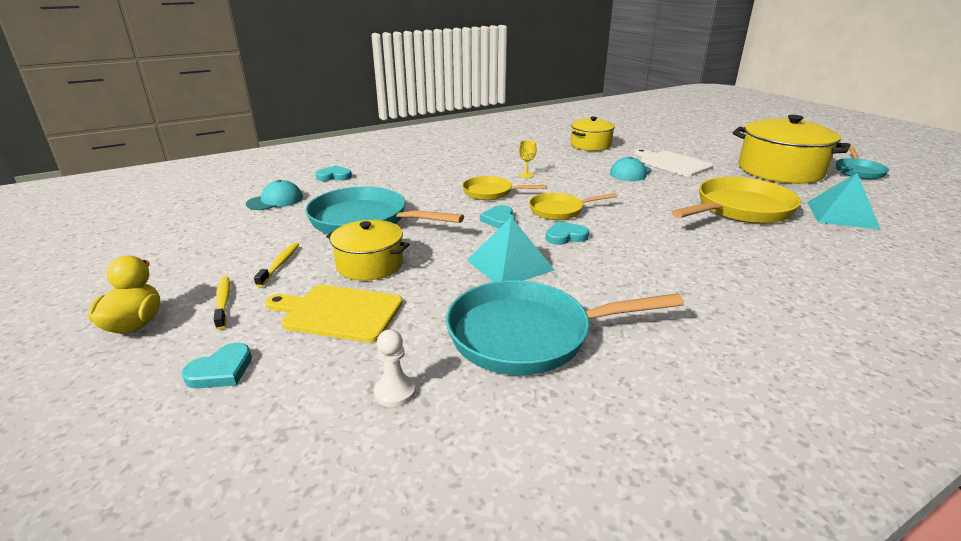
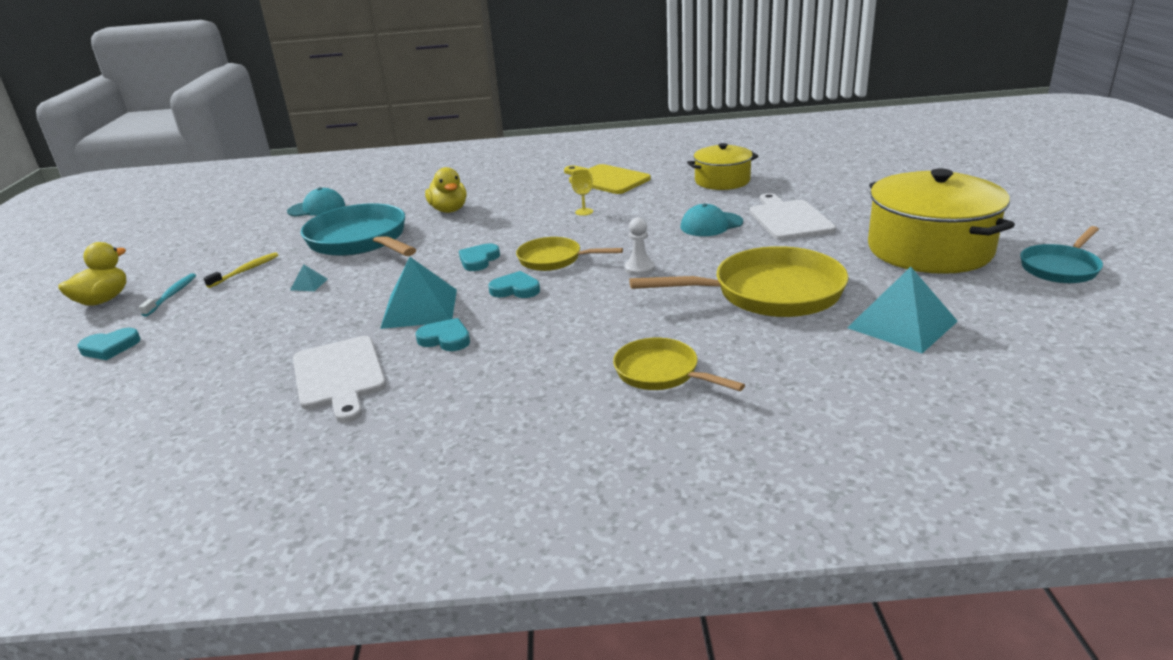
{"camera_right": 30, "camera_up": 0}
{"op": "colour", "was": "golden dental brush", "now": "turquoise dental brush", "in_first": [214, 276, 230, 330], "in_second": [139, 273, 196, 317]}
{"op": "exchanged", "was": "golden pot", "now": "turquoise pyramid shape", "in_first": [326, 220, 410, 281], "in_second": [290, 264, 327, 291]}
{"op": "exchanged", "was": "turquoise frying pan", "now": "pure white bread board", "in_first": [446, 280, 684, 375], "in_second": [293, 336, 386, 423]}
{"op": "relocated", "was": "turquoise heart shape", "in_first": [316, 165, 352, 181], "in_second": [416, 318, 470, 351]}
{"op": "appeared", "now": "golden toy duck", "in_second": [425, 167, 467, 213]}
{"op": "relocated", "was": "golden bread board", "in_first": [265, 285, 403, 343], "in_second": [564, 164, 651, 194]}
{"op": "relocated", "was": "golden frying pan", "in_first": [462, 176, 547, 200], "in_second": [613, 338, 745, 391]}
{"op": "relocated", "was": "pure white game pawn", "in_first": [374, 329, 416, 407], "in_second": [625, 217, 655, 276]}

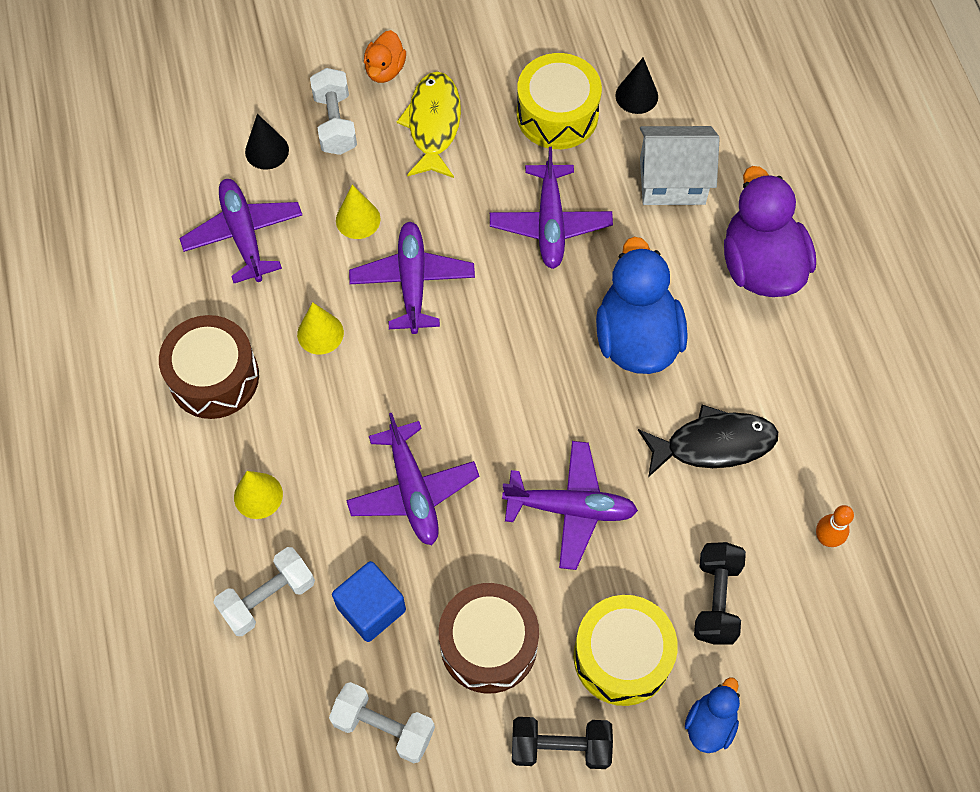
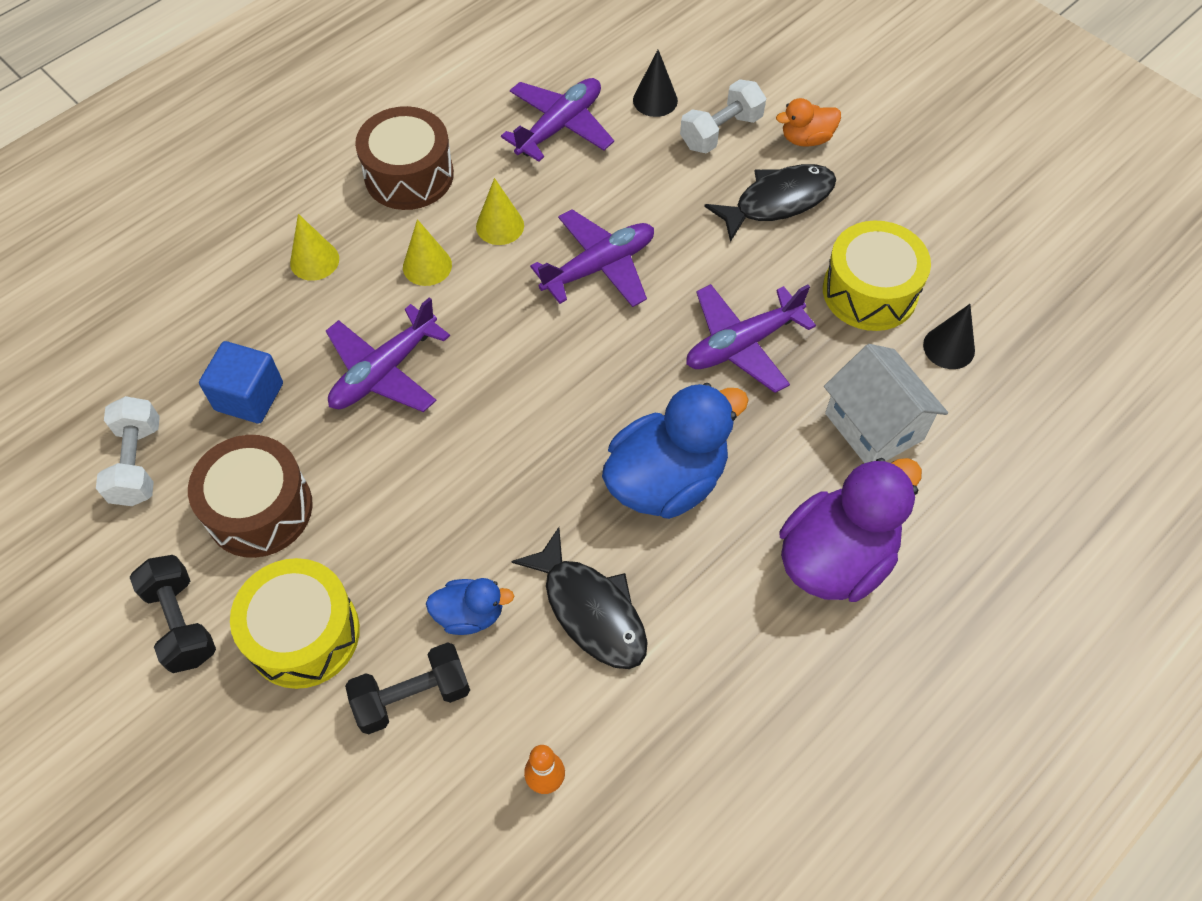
{"camera_right": 60, "camera_up": -5}
{"op": "relocated", "was": "golden solid cone", "in_first": [336, 185, 380, 239], "in_second": [403, 219, 452, 286]}
{"op": "relocated", "was": "cobalt toy duck", "in_first": [685, 677, 740, 753], "in_second": [426, 578, 514, 635]}
{"op": "colour", "was": "golden fish figure", "now": "ebony fish figure", "in_first": [397, 72, 461, 178], "in_second": [704, 164, 836, 242]}
{"op": "missing", "was": "pure white dumbbell", "in_first": [213, 547, 315, 636]}
{"op": "missing", "was": "violet aeroplane", "in_first": [502, 441, 638, 570]}

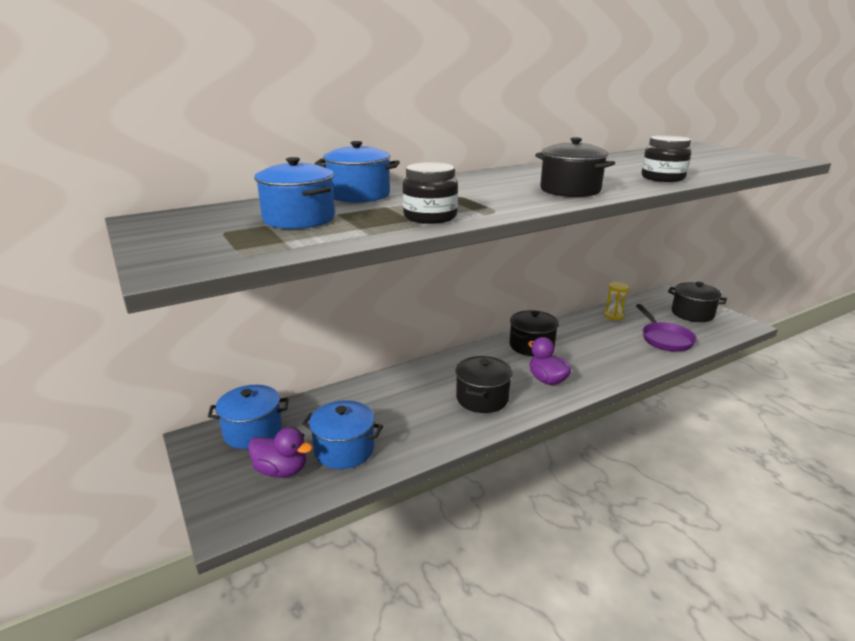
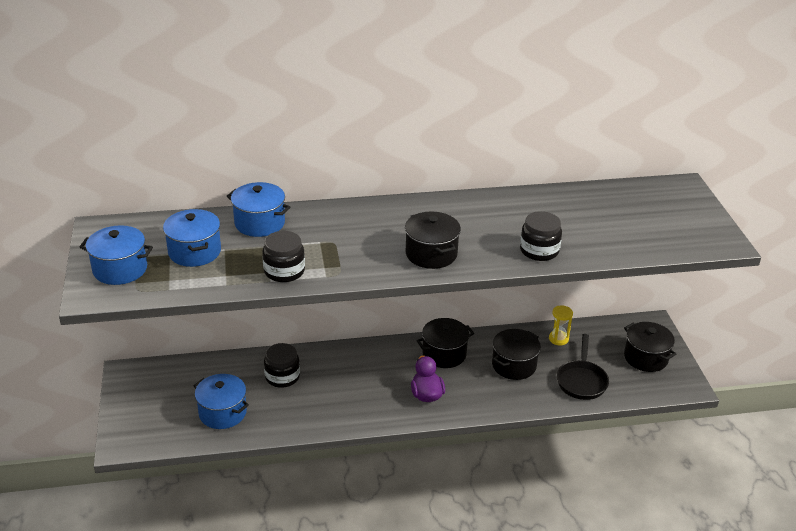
{"camera_right": 20, "camera_up": 10}
{"op": "relocated", "was": "cobalt pot", "in_first": [207, 385, 288, 449], "in_second": [80, 225, 153, 285]}
{"op": "appeared", "now": "ebony preserve jar", "in_second": [264, 343, 300, 388]}
{"op": "relocated", "was": "ebony pot", "in_first": [455, 356, 512, 413], "in_second": [492, 329, 541, 380]}
{"op": "colour", "was": "violet frying pan", "now": "ebony frying pan", "in_first": [636, 304, 697, 352], "in_second": [557, 334, 609, 400]}
{"op": "missing", "was": "violet toy duck", "in_first": [248, 427, 313, 478]}

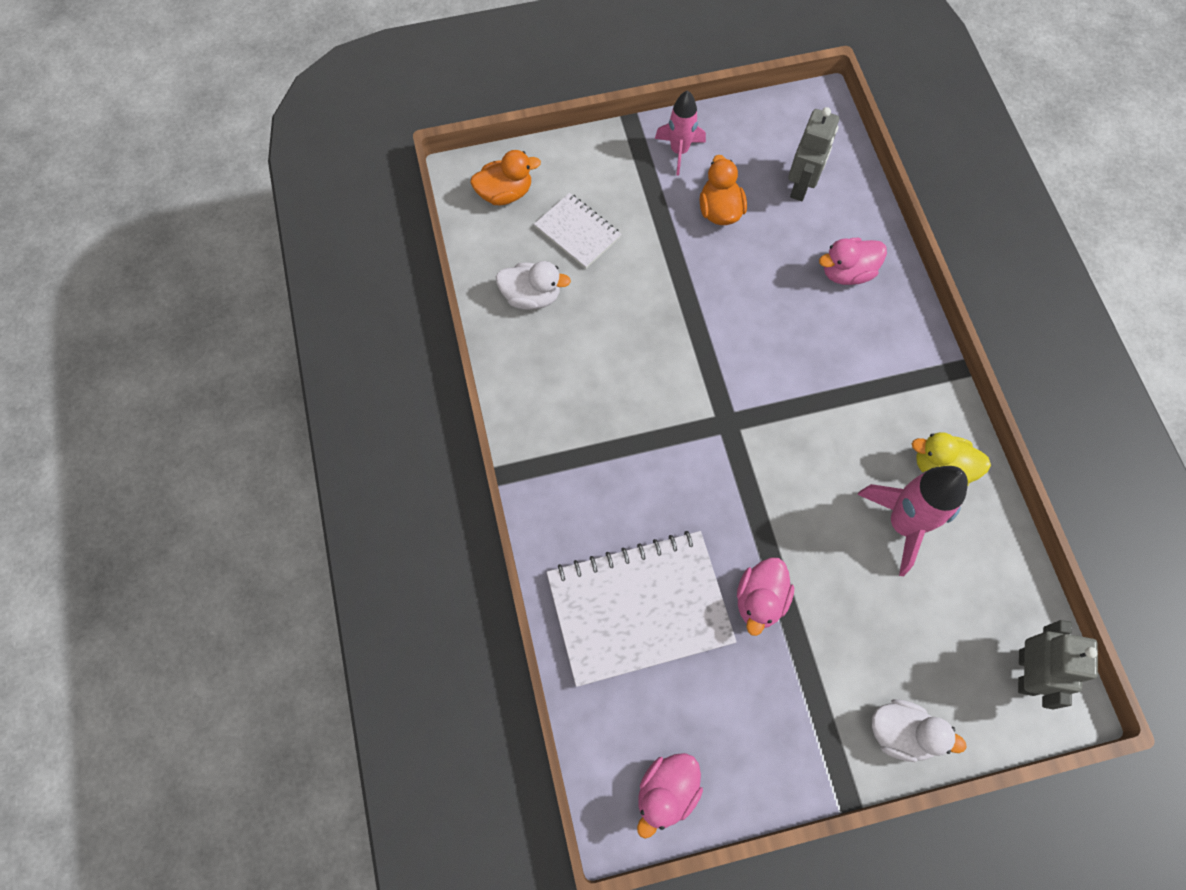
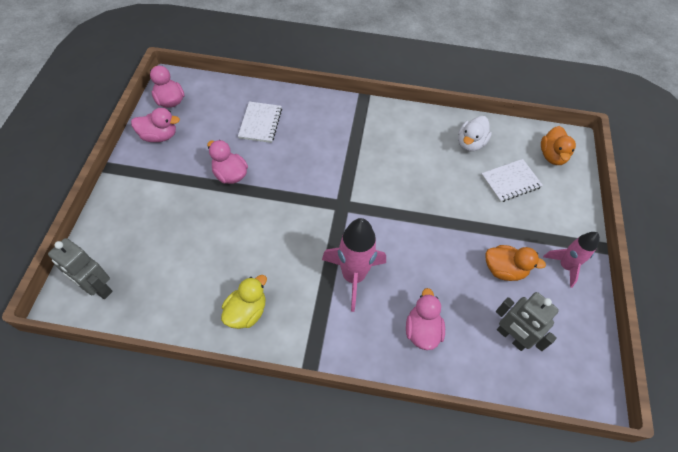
{"camera_right": 110, "camera_up": -10}
{"op": "appeared", "now": "pink toy duck", "in_second": [131, 108, 180, 142]}
{"op": "size", "was": "pure white notebook", "in_first": [547, 531, 737, 687], "in_second": [238, 101, 282, 143], "ratio": 0.52}
{"op": "relocated", "was": "pink rocket", "in_first": [857, 466, 968, 576], "in_second": [322, 218, 386, 312]}
{"op": "missing", "was": "pure white toy duck", "in_first": [872, 699, 966, 762]}

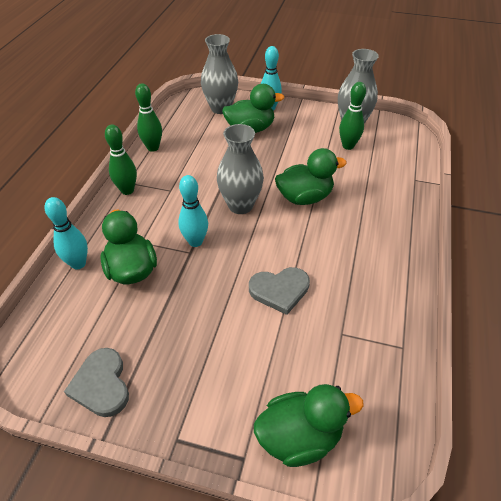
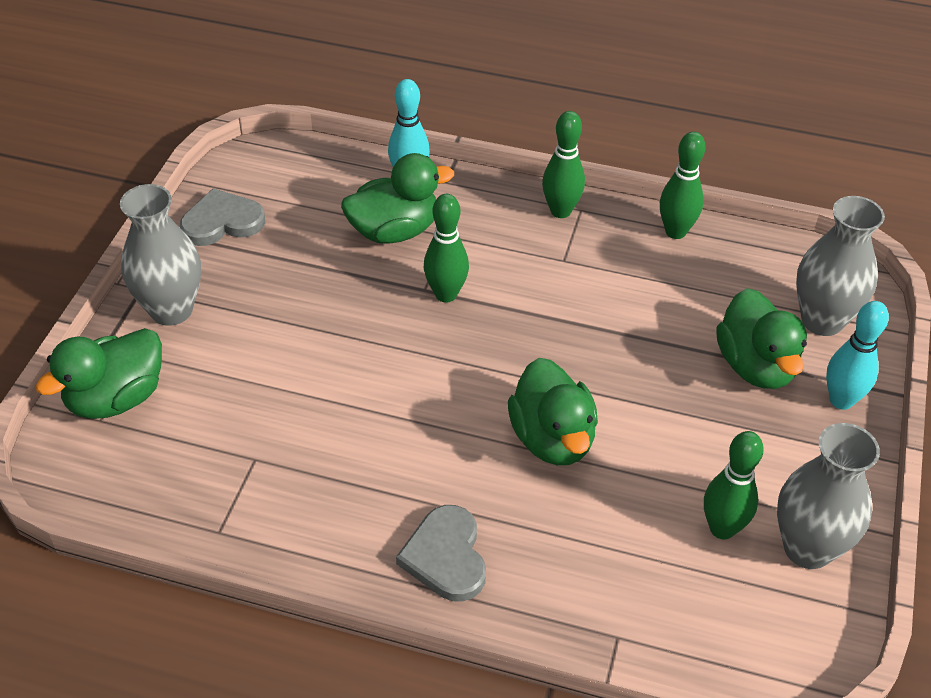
{"camera_right": 90, "camera_up": 0}
{"op": "spun", "was": "leaf-green toy duck", "in_first": [254, 384, 364, 467], "in_second": [35, 328, 162, 419], "clockwise": 60}
{"op": "relocated", "was": "ash-grey flower vase", "in_first": [217, 124, 264, 214], "in_second": [120, 184, 201, 326]}
{"op": "relocated", "was": "ash-grey heart shape", "in_first": [249, 267, 310, 315], "in_second": [396, 505, 486, 602]}
{"op": "colour", "was": "turquoise bowling pin", "now": "leaf-green bowling pin", "in_first": [178, 175, 208, 247], "in_second": [424, 194, 469, 302]}

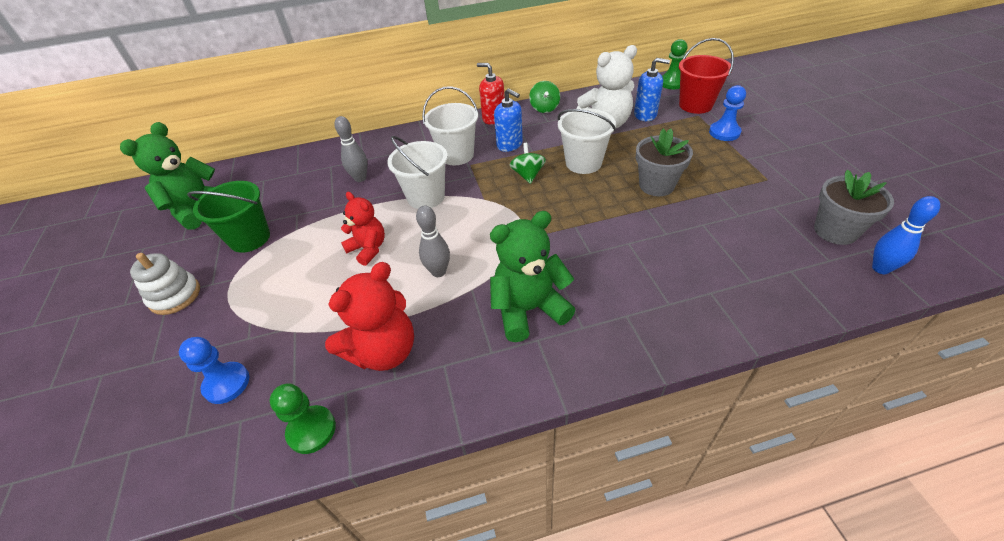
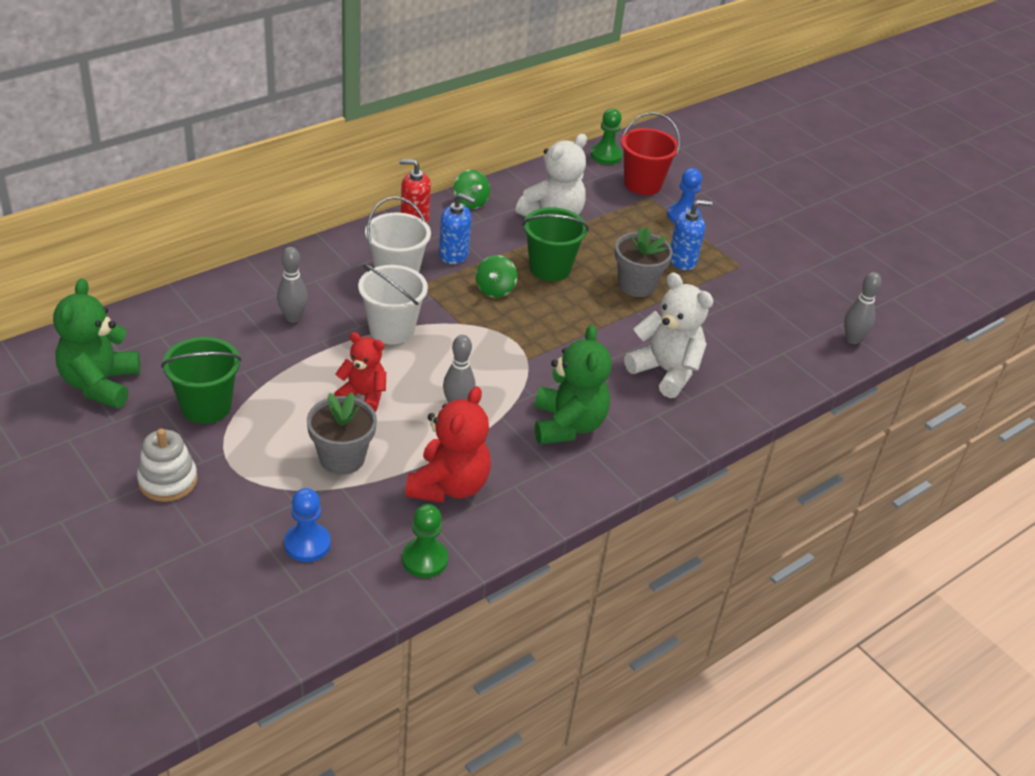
{"camera_right": -30, "camera_up": -5}
{"op": "relocated", "was": "ash-grey plant pot", "in_first": [814, 170, 894, 245], "in_second": [307, 393, 377, 475]}
{"op": "spun", "was": "leaf-green spinning top", "in_first": [510, 143, 546, 184], "in_second": [476, 255, 517, 298], "clockwise": -135}
{"op": "colour", "was": "pure white pail", "now": "leaf-green pail", "in_first": [557, 108, 616, 174], "in_second": [522, 207, 589, 281]}
{"op": "spun", "was": "leaf-green teddy bear", "in_first": [490, 211, 575, 342], "in_second": [535, 325, 612, 444], "clockwise": 135}
{"op": "appeared", "now": "pure white teddy bear", "in_second": [624, 272, 713, 398]}
{"op": "relocated", "was": "cobalt soap pump", "in_first": [634, 58, 670, 121], "in_second": [670, 200, 712, 270]}
{"op": "colour", "was": "cobalt bowling pin", "now": "ash-grey bowling pin", "in_first": [872, 196, 940, 274], "in_second": [844, 272, 882, 344]}

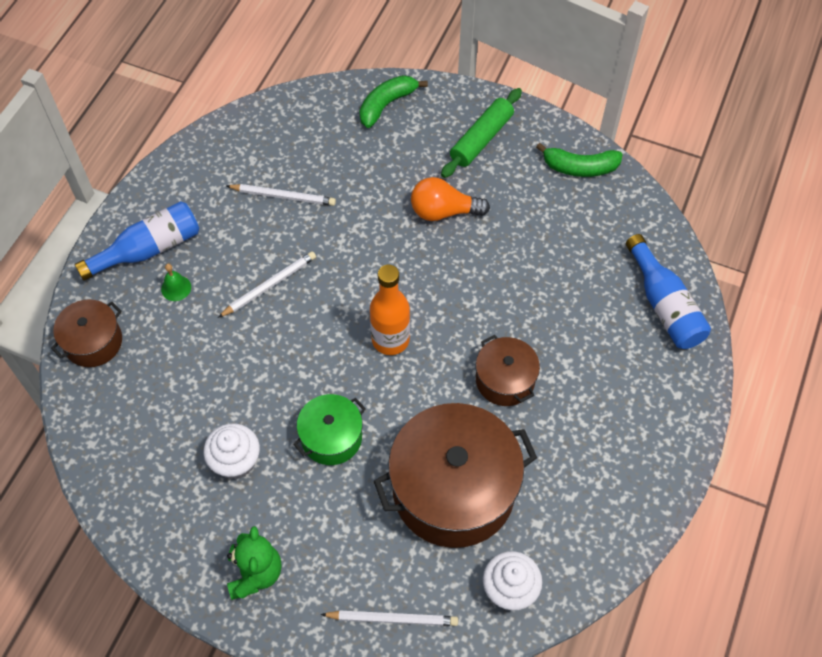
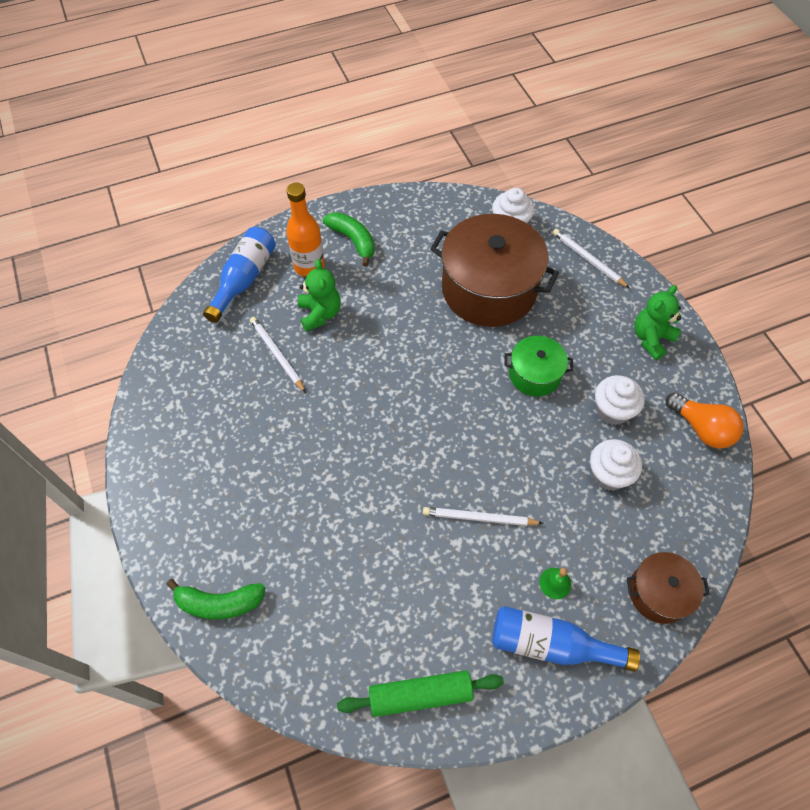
{"camera_right": -135, "camera_up": 0}
{"op": "relocated", "was": "pure white lead pencil", "in_first": [226, 184, 336, 206], "in_second": [250, 317, 306, 393]}
{"op": "relocated", "was": "orange-coloured bottle", "in_first": [370, 265, 410, 355], "in_second": [286, 183, 325, 277]}
{"op": "appeared", "now": "leaf-green teddy bear", "in_second": [298, 259, 341, 332]}
{"op": "relocated", "was": "leaf-green toy banana", "in_first": [536, 143, 623, 177], "in_second": [323, 212, 375, 267]}
{"op": "relocated", "was": "leaf-green dough roller", "in_first": [441, 88, 522, 178], "in_second": [337, 670, 504, 717]}
{"op": "appeared", "now": "pure white cupcake", "in_second": [590, 439, 642, 491]}
{"op": "relocated", "was": "orange-coloured lightbulb", "in_first": [411, 177, 490, 221], "in_second": [666, 392, 744, 448]}
{"op": "missing", "was": "russet pot", "in_first": [476, 335, 540, 406]}

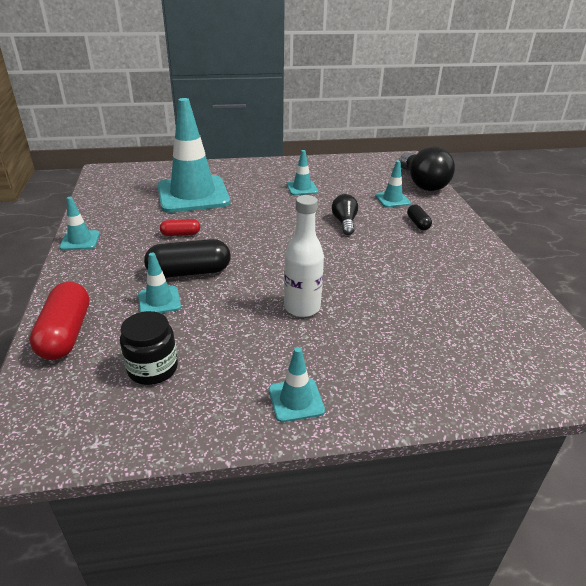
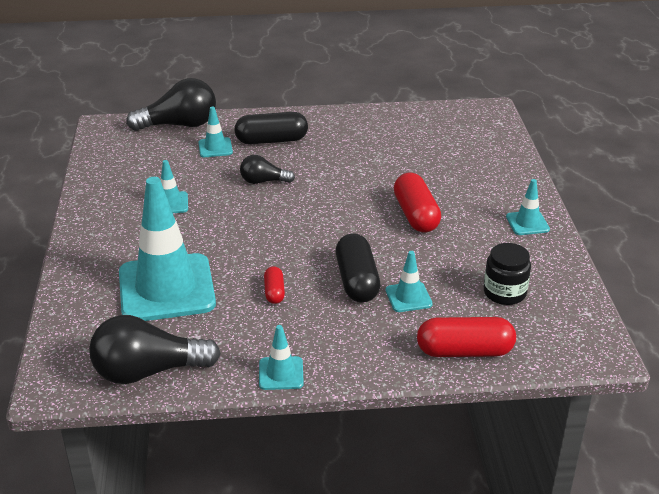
{"camera_right": -85, "camera_up": 0}
{"op": "appeared", "now": "ebony lightbulb", "in_second": [89, 315, 221, 384]}
{"op": "size", "was": "ebony pill shape", "in_first": [407, 204, 432, 230], "in_second": [234, 112, 308, 144], "ratio": 1.89}
{"op": "exchanged", "was": "pure white bottle", "now": "crimson pill shape", "in_first": [284, 195, 324, 317], "in_second": [394, 173, 441, 232]}

